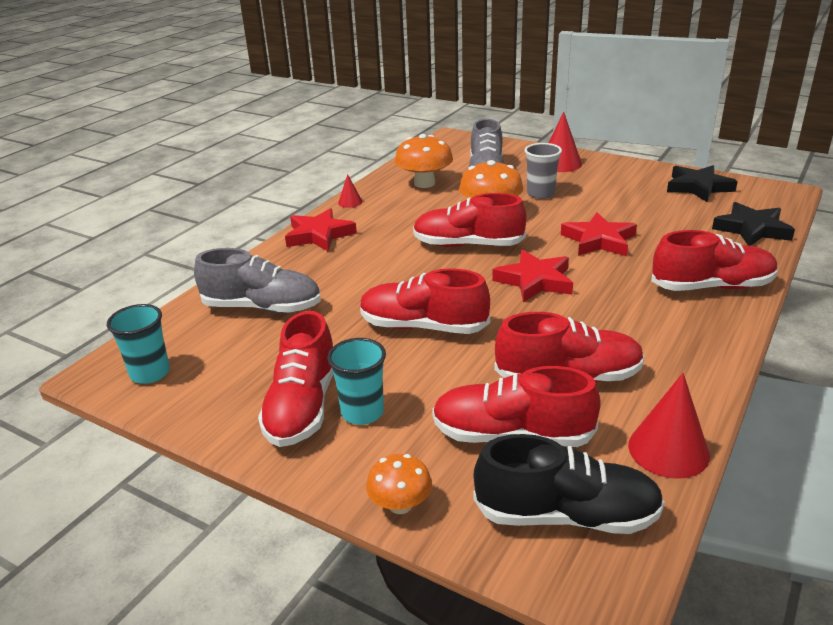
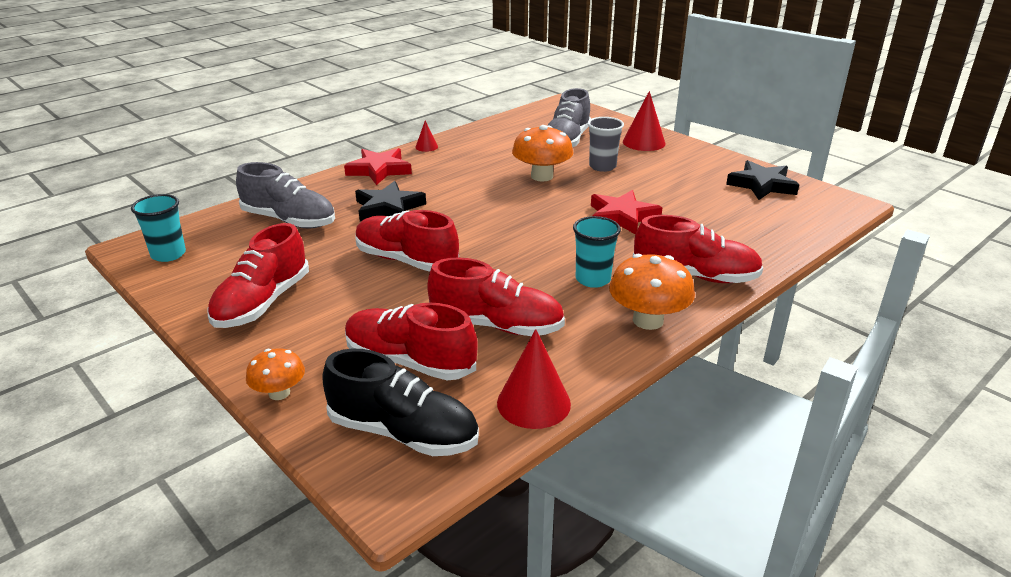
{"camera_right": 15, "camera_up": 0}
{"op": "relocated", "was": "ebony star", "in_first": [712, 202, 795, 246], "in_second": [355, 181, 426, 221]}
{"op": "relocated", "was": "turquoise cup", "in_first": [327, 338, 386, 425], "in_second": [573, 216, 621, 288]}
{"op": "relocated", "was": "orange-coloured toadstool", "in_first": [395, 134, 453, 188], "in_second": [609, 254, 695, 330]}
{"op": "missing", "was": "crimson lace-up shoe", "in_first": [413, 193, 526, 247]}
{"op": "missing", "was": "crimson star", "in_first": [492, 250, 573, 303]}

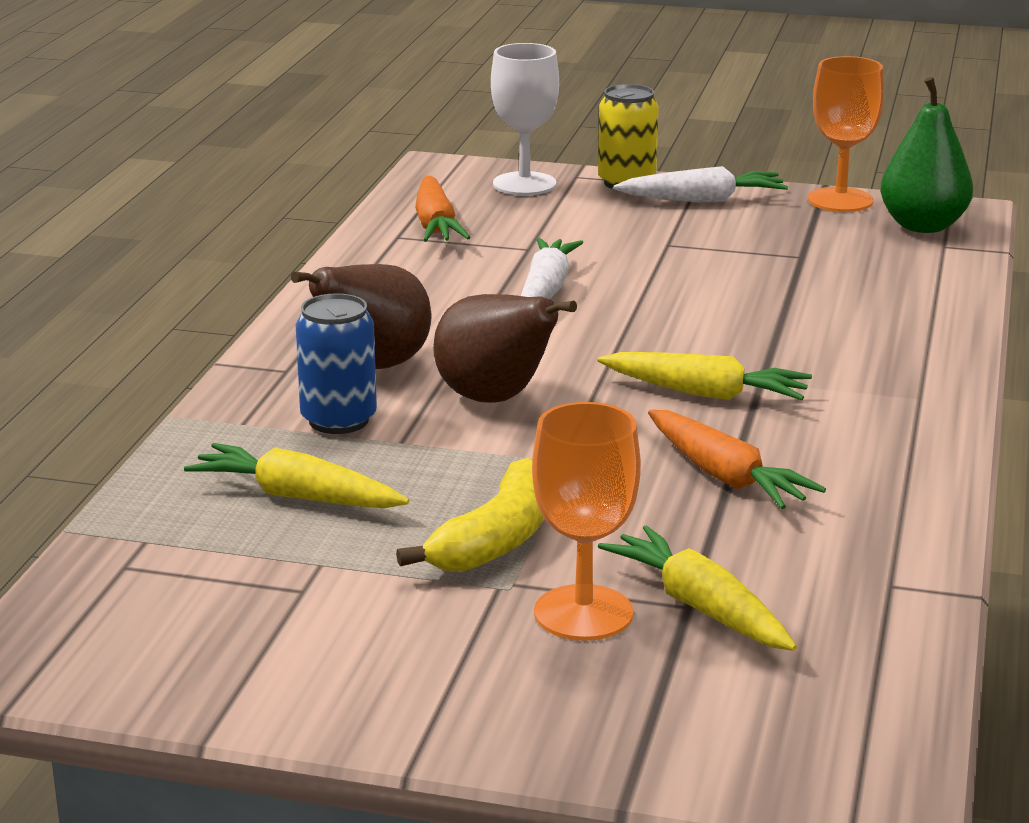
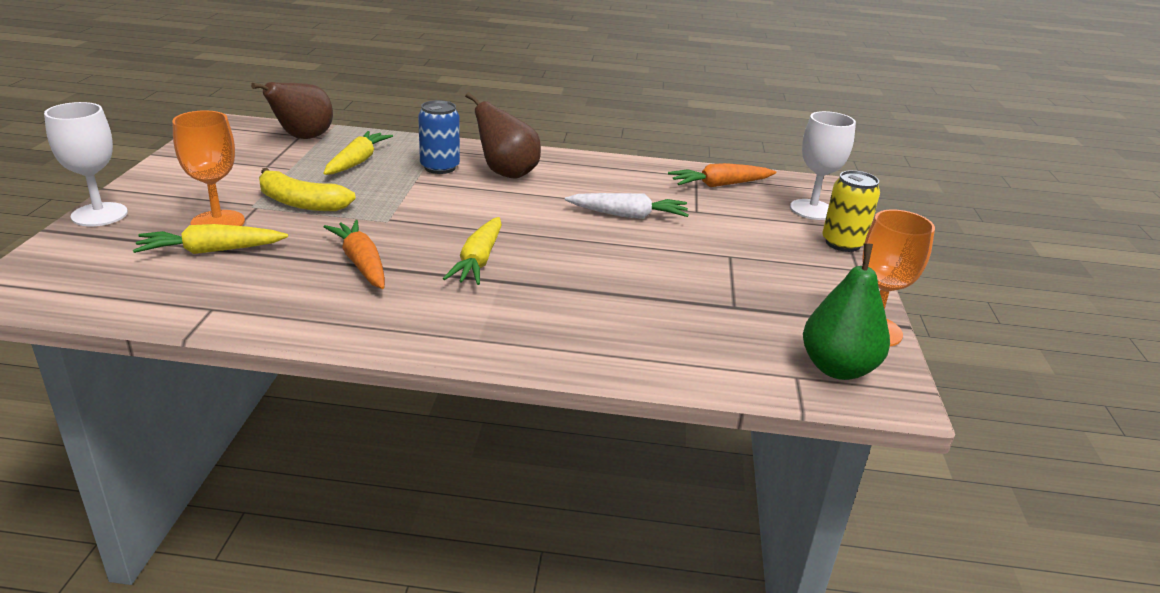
{"camera_right": 80, "camera_up": 5}
{"op": "appeared", "now": "pure white wine glass", "in_second": [44, 102, 128, 226]}
{"op": "spun", "was": "golden root vegetable", "in_first": [598, 525, 797, 651], "in_second": [133, 224, 288, 254], "clockwise": -150}
{"op": "relocated", "was": "russet pear fruit", "in_first": [433, 294, 577, 403], "in_second": [251, 82, 333, 139]}
{"op": "spun", "was": "orange-coloured root vegetable", "in_first": [648, 410, 826, 509], "in_second": [323, 220, 385, 289], "clockwise": 105}
{"op": "missing", "was": "pure white root vegetable", "in_first": [613, 166, 788, 202]}

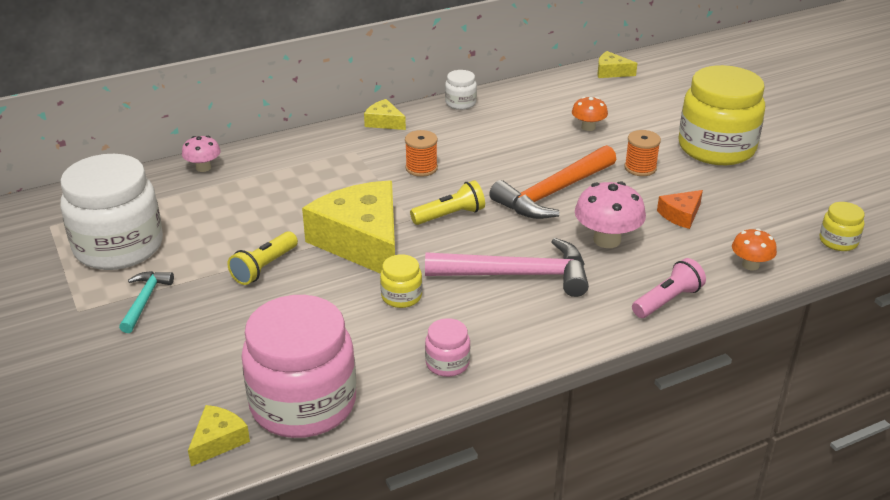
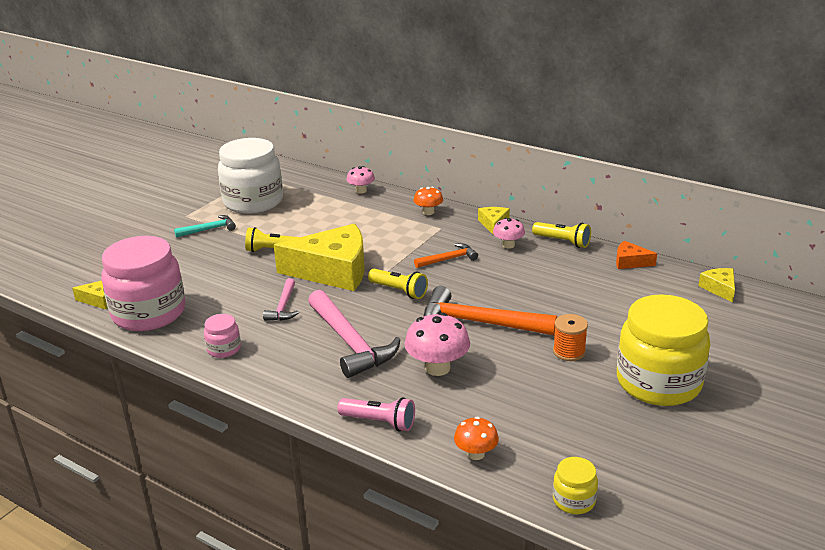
{"camera_right": 60, "camera_up": -5}
{"op": "exchanged", "was": "golden preserve jar", "now": "pink claw hammer", "in_first": [380, 254, 422, 308], "in_second": [263, 278, 299, 321]}
{"op": "spun", "was": "golden piece of cheese", "in_first": [302, 180, 395, 274], "in_second": [274, 224, 365, 291], "clockwise": 60}
{"op": "relocated", "was": "orange-coloured toadstool", "in_first": [572, 97, 608, 131], "in_second": [413, 187, 443, 215]}
{"op": "exchanged", "was": "orange-coloured spool", "now": "orange-coloured claw hammer", "in_first": [405, 130, 438, 177], "in_second": [414, 243, 478, 268]}
{"op": "appeared", "now": "pink toadstool", "in_second": [493, 218, 525, 249]}
{"op": "exchanged", "was": "pure white preserve jar", "now": "golden torch", "in_first": [445, 70, 477, 110], "in_second": [532, 222, 591, 248]}
{"op": "relocated", "was": "orange-coloured piece of cheese", "in_first": [657, 190, 703, 229], "in_second": [616, 241, 657, 269]}

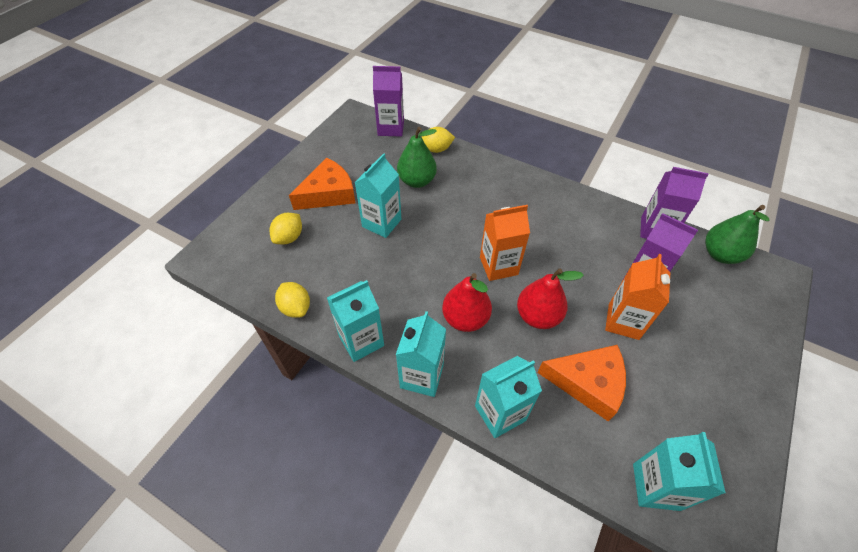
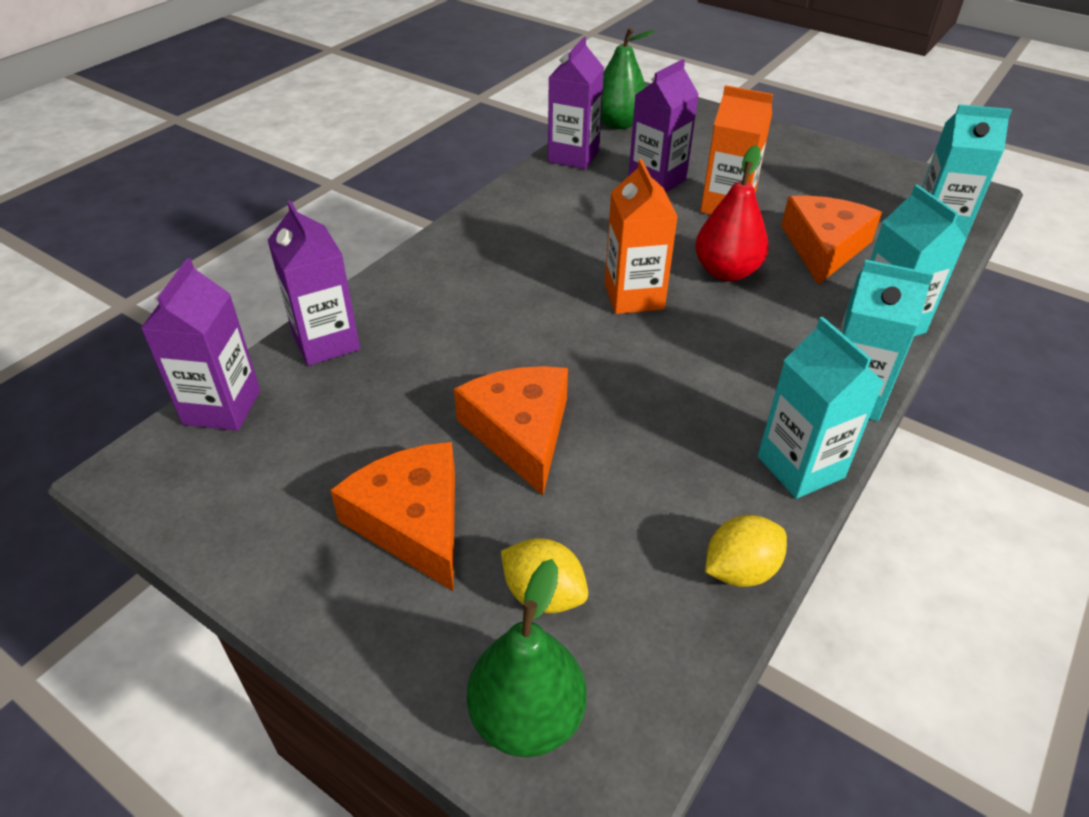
{"camera_right": -85, "camera_up": -10}
{"op": "exchanged", "was": "golden lemon", "now": "violet carton", "in_first": [422, 127, 455, 153], "in_second": [268, 200, 360, 366]}
{"op": "exchanged", "was": "turquoise carton", "now": "orange-coloured piece of cheese", "in_first": [355, 153, 401, 238], "in_second": [454, 366, 568, 496]}
{"op": "relocated", "was": "leaf-green pear fruit", "in_first": [397, 127, 437, 188], "in_second": [467, 559, 587, 757]}
{"op": "missing", "was": "crimson pear fruit", "in_first": [442, 273, 492, 332]}

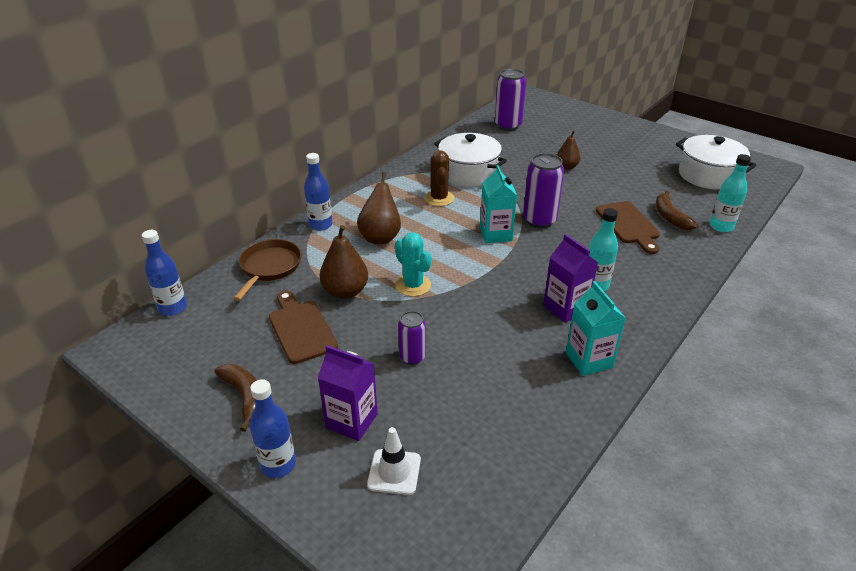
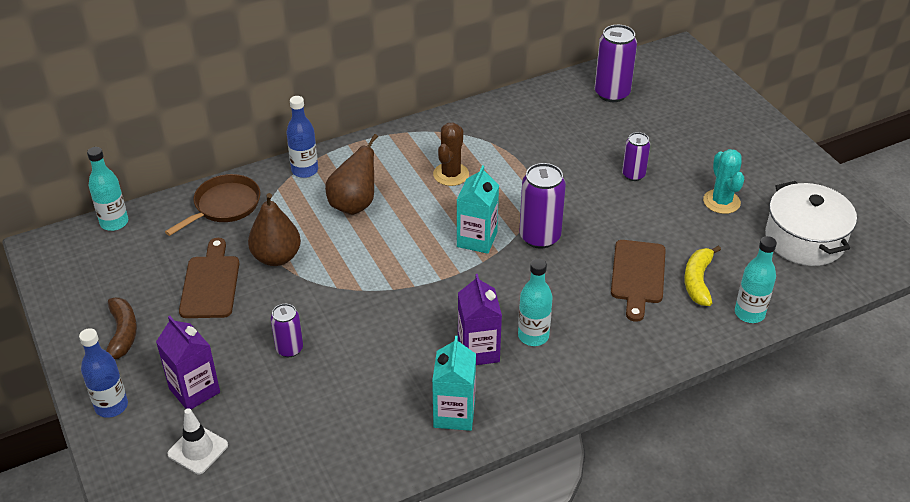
{"camera_right": 25, "camera_up": 5}
{"op": "colour", "was": "cobalt bottle", "now": "turquoise bottle", "in_first": [142, 230, 187, 316], "in_second": [87, 147, 128, 231]}
{"op": "exchanged", "was": "russet pear fruit", "now": "violet soda can", "in_first": [557, 130, 580, 170], "in_second": [622, 132, 650, 181]}
{"op": "colour", "was": "russet toy banana", "now": "golden toy banana", "in_first": [656, 190, 698, 230], "in_second": [684, 246, 721, 306]}
{"op": "relocated", "was": "turquoise cactus", "in_first": [395, 232, 431, 296], "in_second": [703, 149, 744, 214]}
{"op": "missing", "was": "pure white pot", "in_first": [434, 133, 507, 187]}

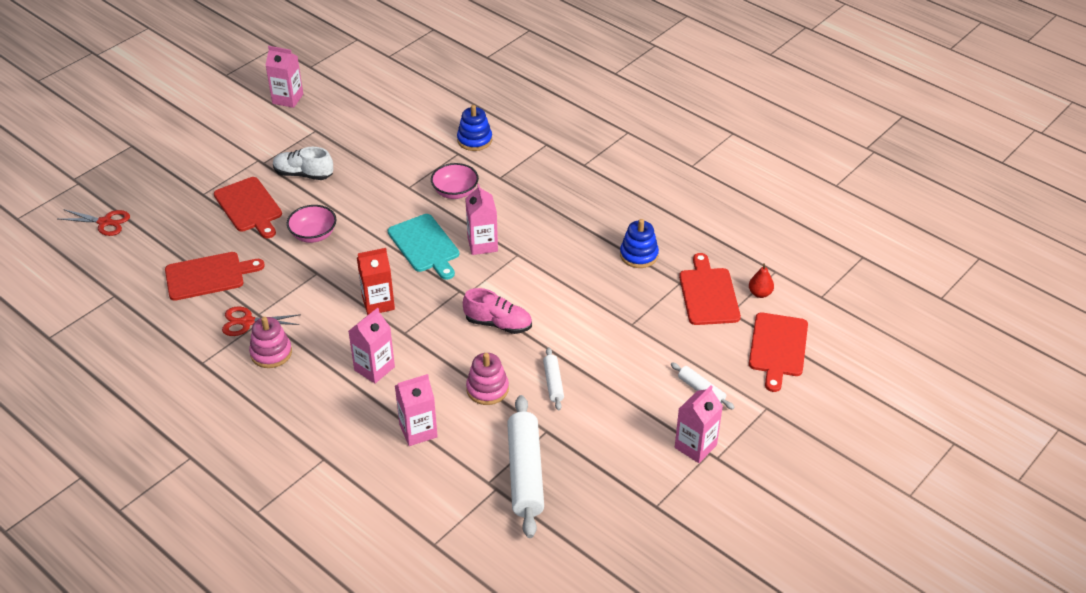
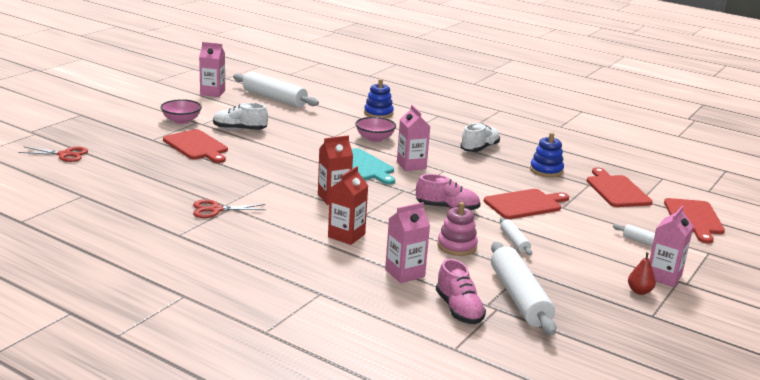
{"camera_right": -10, "camera_up": -20}
{"op": "relocated", "was": "pink deep dish", "in_first": [287, 205, 336, 243], "in_second": [160, 99, 202, 124]}
{"op": "appeared", "now": "pure white dough roller", "in_second": [233, 72, 319, 108]}
{"op": "colour", "was": "pink carton", "now": "crimson carton", "in_first": [348, 308, 395, 384], "in_second": [328, 166, 368, 245]}
{"op": "appeared", "now": "pink lace-up shoe", "in_second": [436, 259, 486, 324]}
{"op": "appeared", "now": "pure white lace-up shoe", "in_second": [461, 123, 500, 152]}
{"op": "relocated", "was": "crimson bread board", "in_first": [165, 252, 265, 301], "in_second": [484, 189, 569, 219]}
{"op": "relocated", "was": "crimson pear fruit", "in_first": [749, 264, 774, 298], "in_second": [628, 252, 656, 295]}
{"op": "missing", "was": "pink ring stacker", "in_first": [249, 317, 292, 368]}

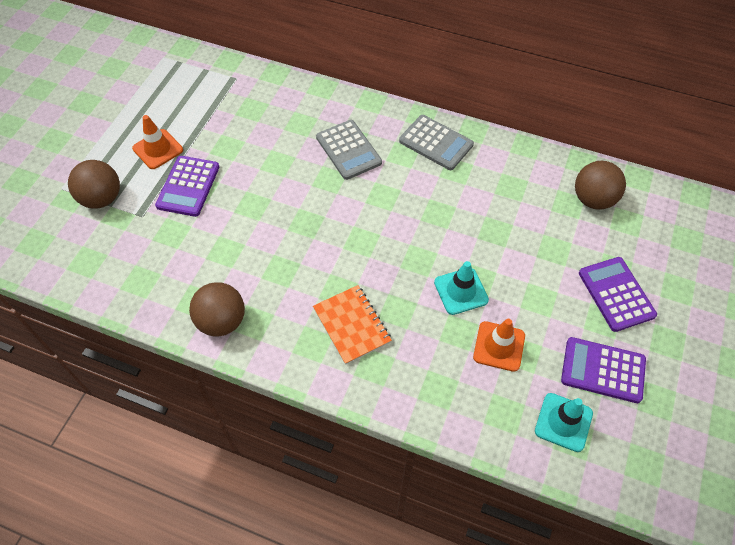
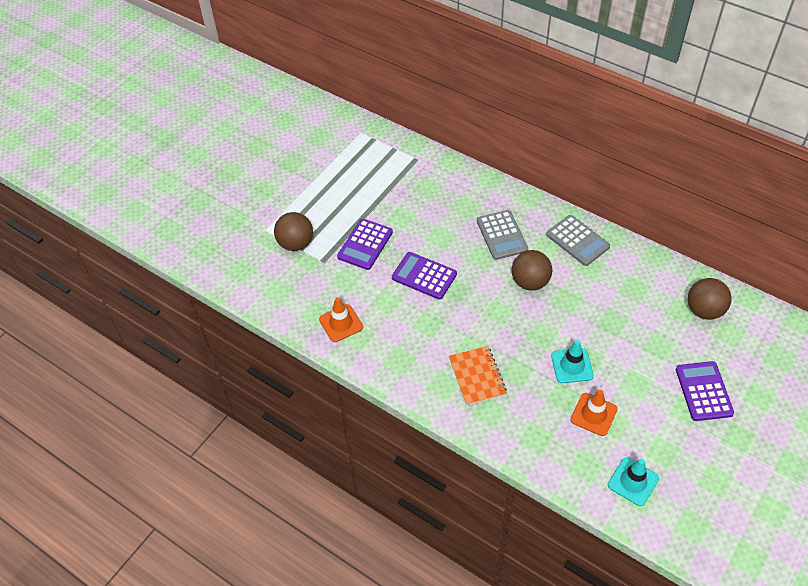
{"camera_right": 15, "camera_up": -5}
{"op": "relocated", "was": "orange-coloured traffic cone", "in_first": [132, 115, 183, 169], "in_second": [319, 297, 363, 342]}
{"op": "relocated", "was": "violet calculator", "in_first": [561, 337, 646, 403], "in_second": [392, 252, 457, 300]}
{"op": "relocated", "was": "russet ball", "in_first": [189, 283, 245, 337], "in_second": [512, 250, 552, 291]}

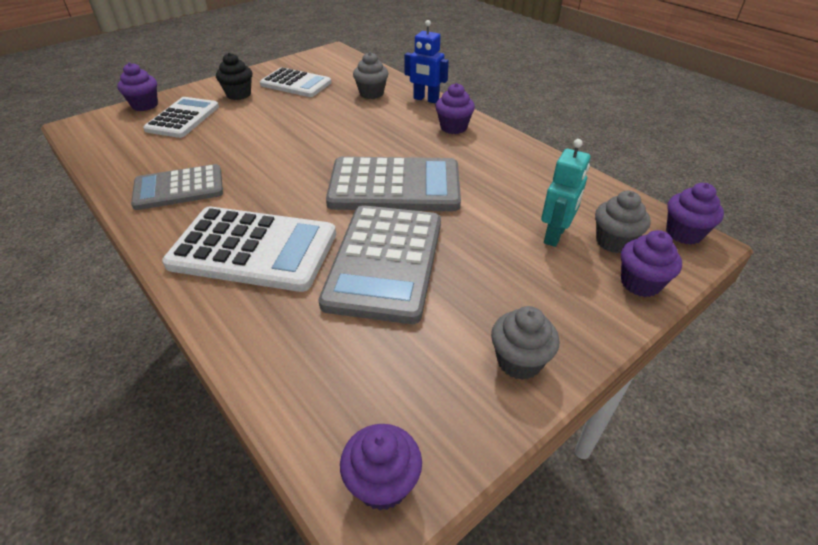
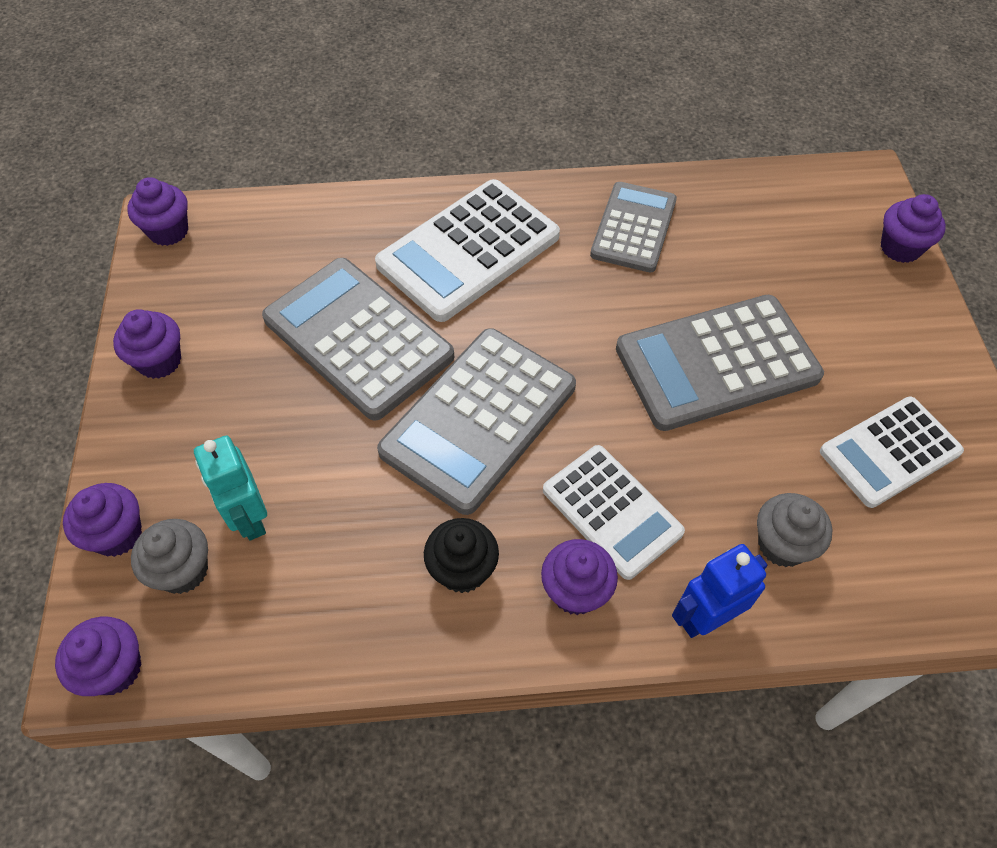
{"camera_right": 125, "camera_up": 15}
{"op": "colour", "was": "ash-grey cupcake", "now": "violet cupcake", "in_first": [491, 306, 559, 380], "in_second": [113, 309, 181, 379]}
{"op": "relocated", "was": "ebony cupcake", "in_first": [216, 53, 252, 100], "in_second": [424, 518, 499, 593]}
{"op": "relocated", "was": "pure white calculator", "in_first": [143, 97, 219, 138], "in_second": [543, 445, 685, 580]}
{"op": "appeared", "now": "ash-grey calculator", "in_second": [616, 295, 824, 431]}

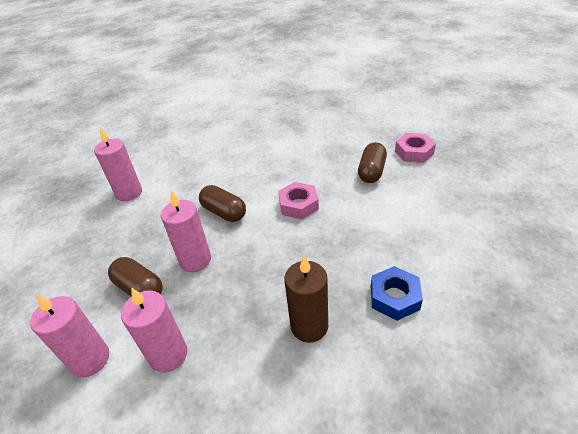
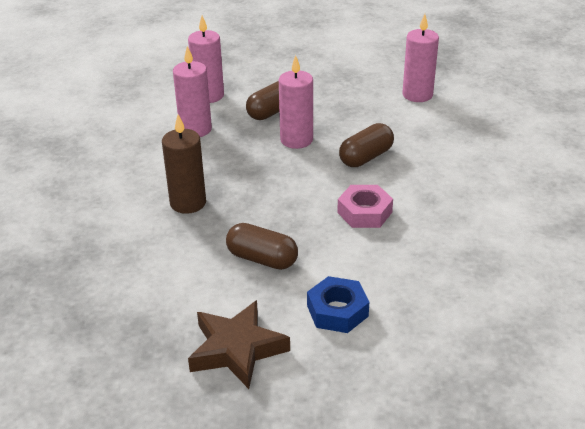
{"camera_right": 95, "camera_up": -5}
{"op": "appeared", "now": "russet star", "in_second": [188, 300, 290, 389]}
{"op": "relocated", "was": "russet pill shape", "in_first": [358, 142, 387, 183], "in_second": [226, 223, 298, 270]}
{"op": "relocated", "was": "cobalt nut", "in_first": [371, 266, 423, 321], "in_second": [307, 276, 369, 333]}
{"op": "missing", "was": "pink nut", "in_first": [395, 133, 436, 163]}

